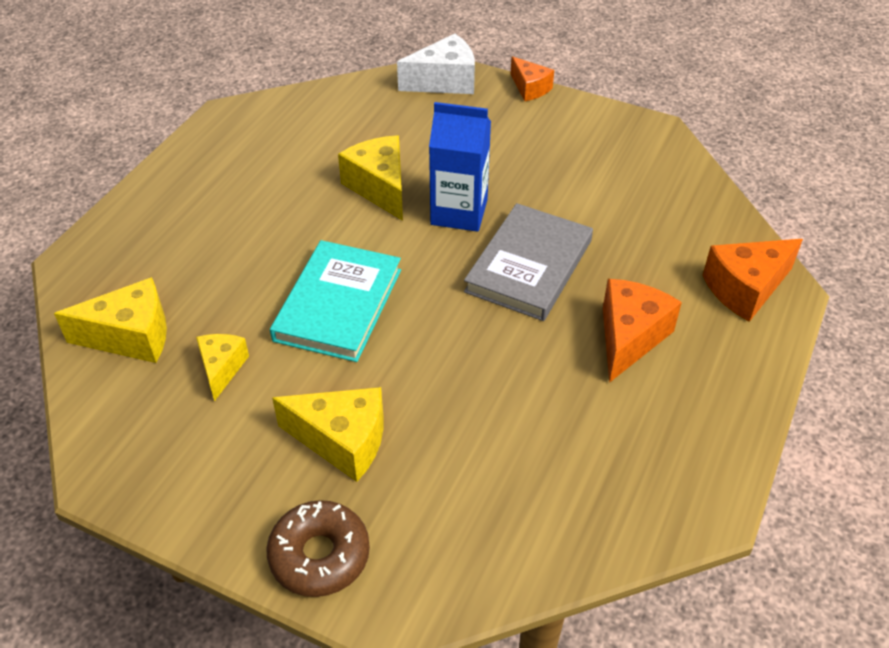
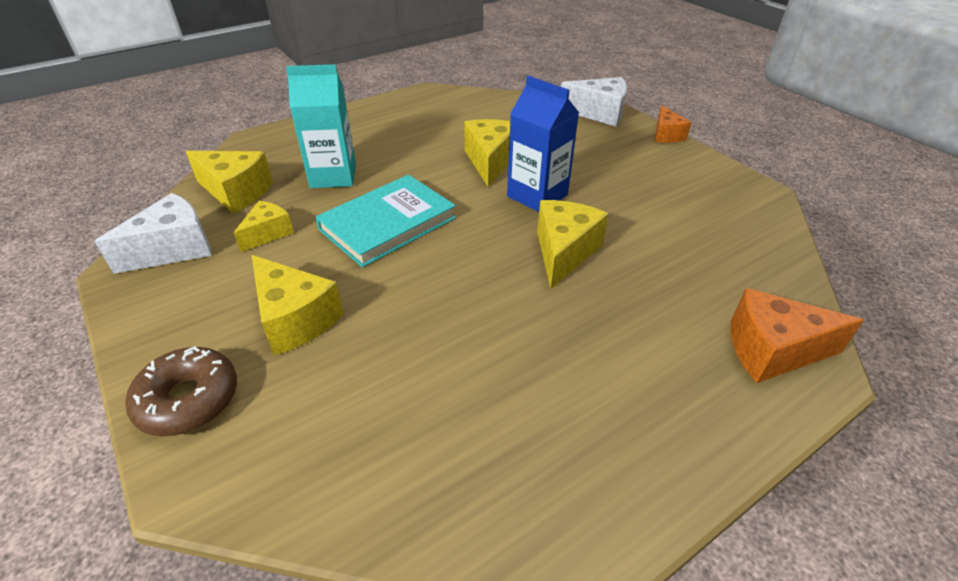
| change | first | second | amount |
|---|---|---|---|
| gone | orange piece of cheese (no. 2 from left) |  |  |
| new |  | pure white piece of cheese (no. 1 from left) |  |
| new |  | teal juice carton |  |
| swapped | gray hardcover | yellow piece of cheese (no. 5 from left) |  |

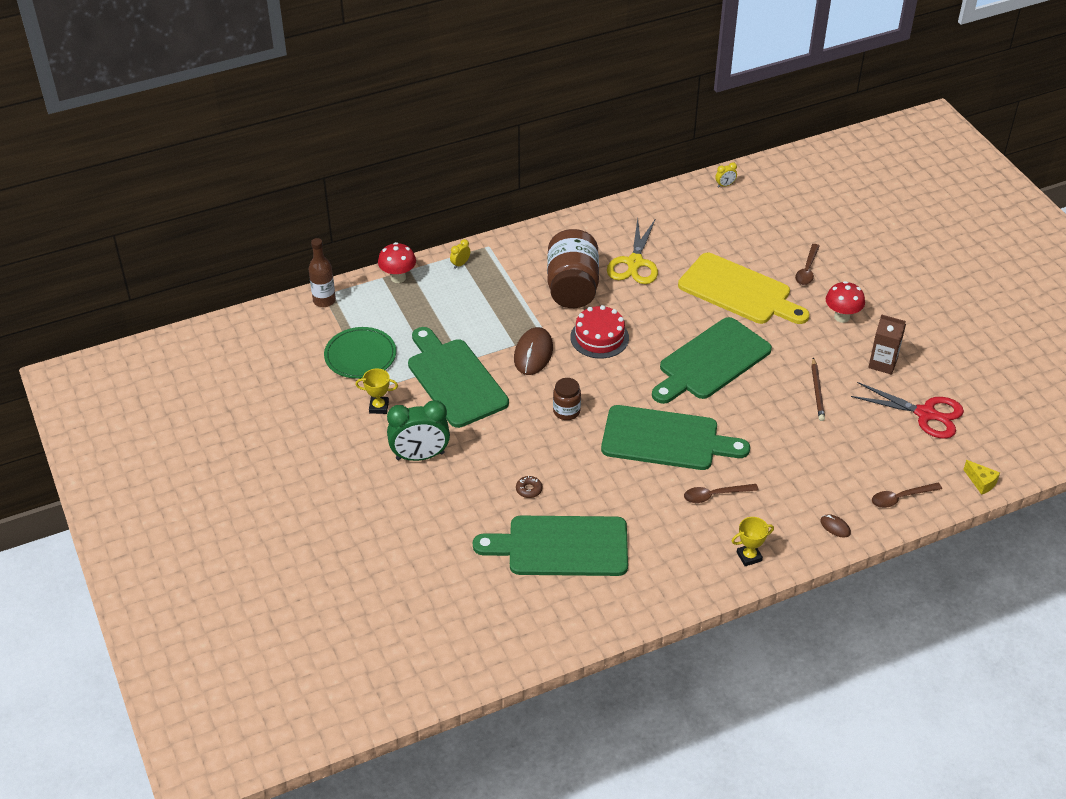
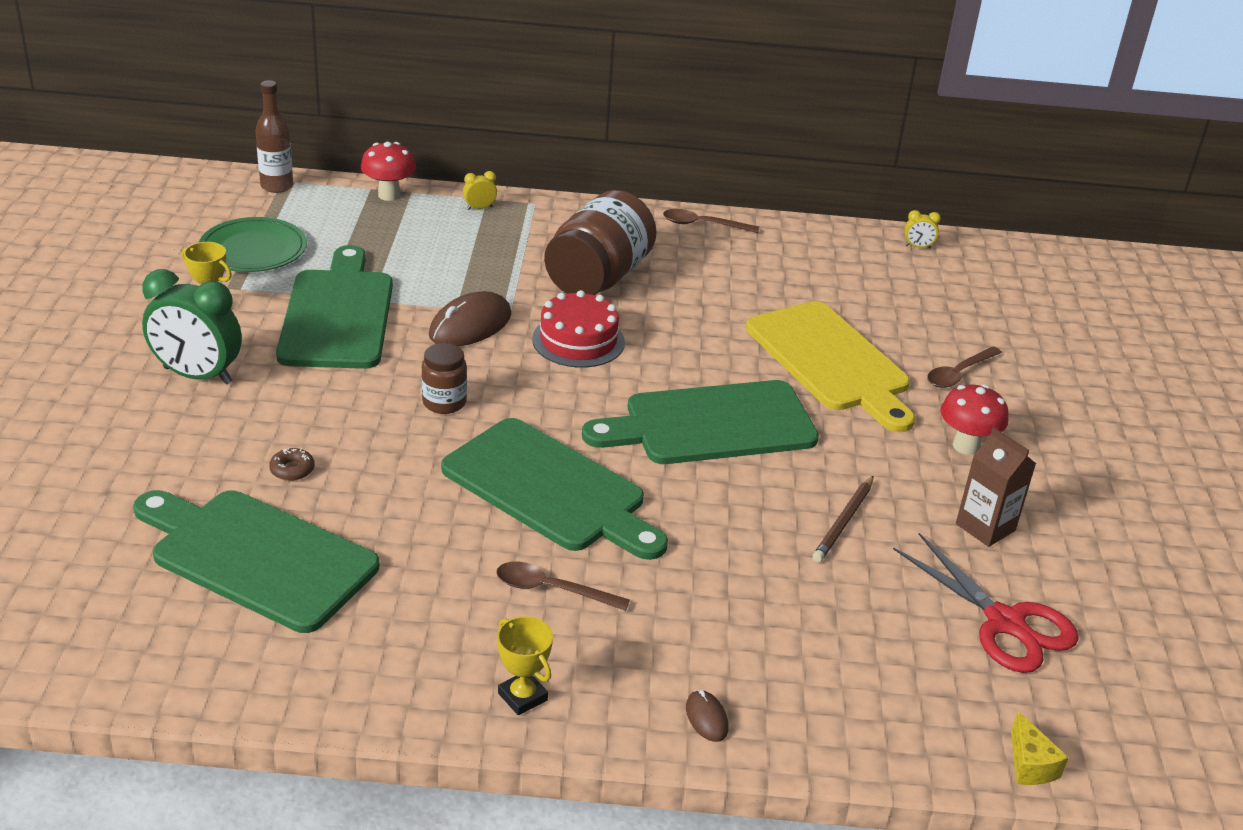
| change | first | second | amount |
|---|---|---|---|
| gone | yellow pair of scissors |  |  |
| shifted | russet tablespoon (no. 3 from left in the first image) | russet tablespoon (no. 2 from left) |  |
| rotated | yellow prize cup (no. 2 from left) |  | 45 degrees clockwise |

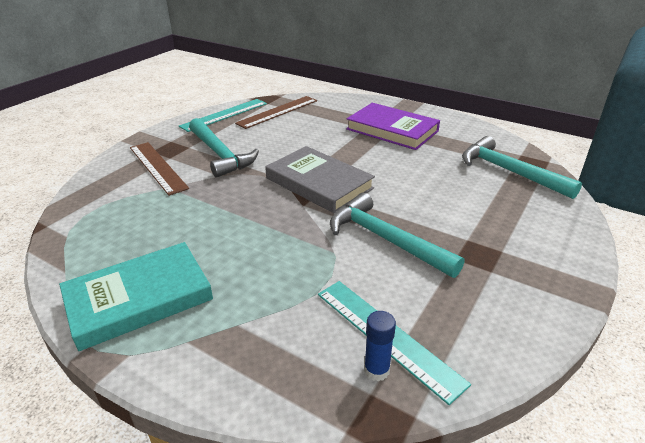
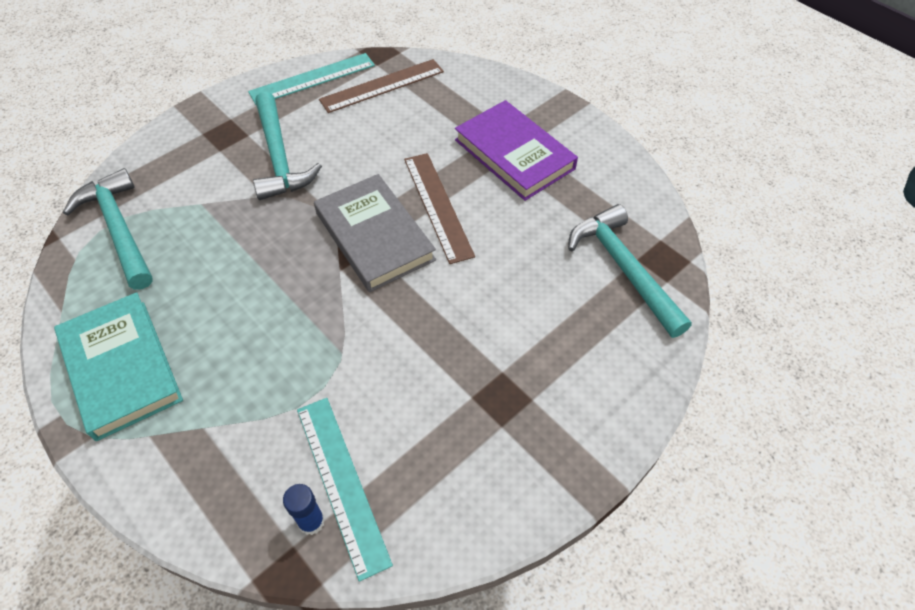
| change | first | second | amount |
|---|---|---|---|
| shifted | russet measuring stick (no. 1 from left in the first image) | russet measuring stick (no. 2 from left) |  |
| shifted | teal carpenter's hammer (no. 2 from left in the first image) | teal carpenter's hammer (no. 1 from left) |  |
| rotated | teal hardcover |  | 75 degrees clockwise |

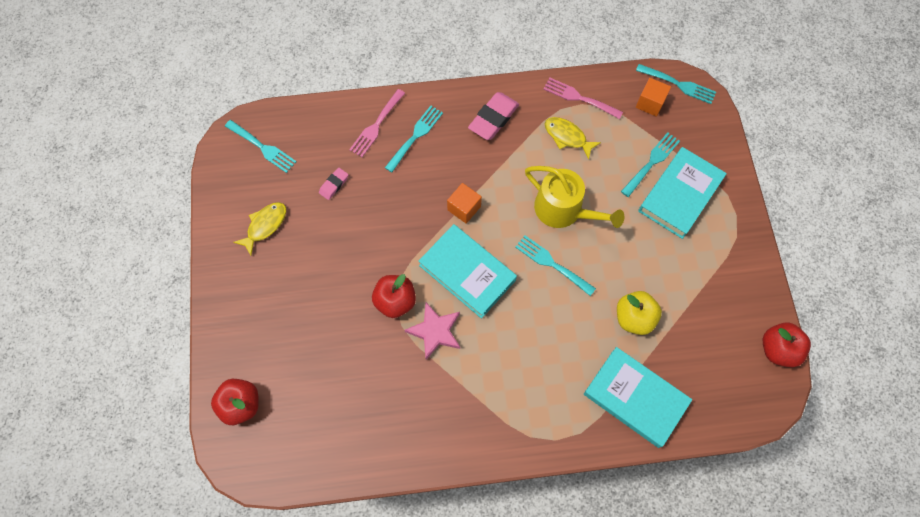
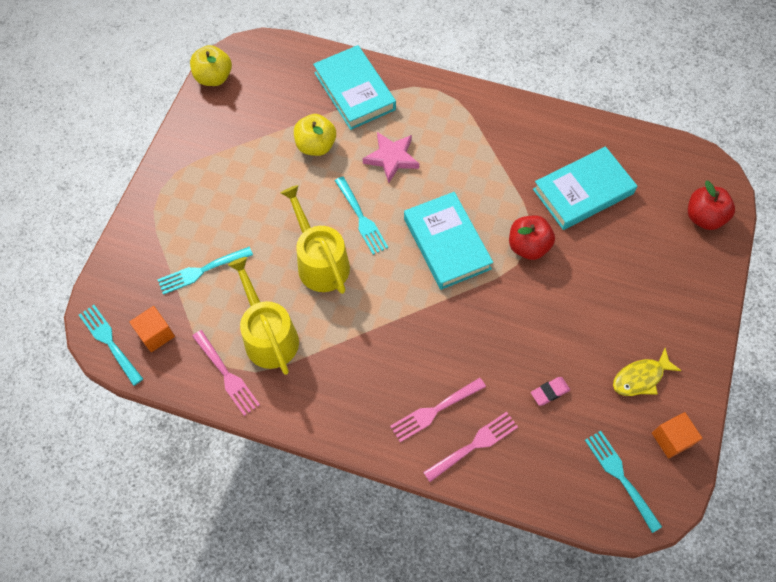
| change | first | second | amount |
|---|---|---|---|
| gone | pink eraser (no. 2 from left) |  |  |
| shifted | pink star shape |  |  |
| shifted | orange block (no. 1 from left in the first image) | orange block (no. 2 from left) |  |
| shifted | teal hardcover (no. 3 from left) |  |  |
| swapped | yellow toy fish (no. 2 from left) | yellow sprinkling can (no. 1 from left) |  |
| repainted | teal fork (no. 2 from left) | pink fork (no. 2 from left) |  |
| repainted | scarlet apple fruit (no. 3 from left) | yellow apple fruit (no. 1 from left) |  |

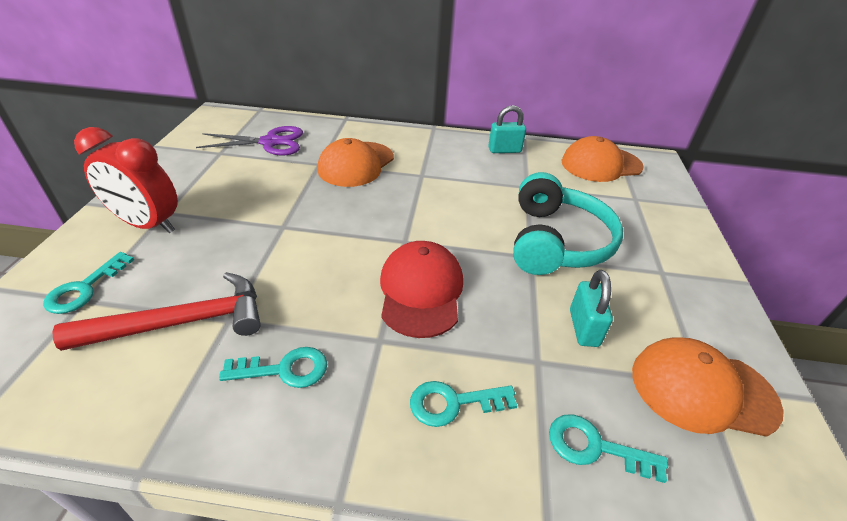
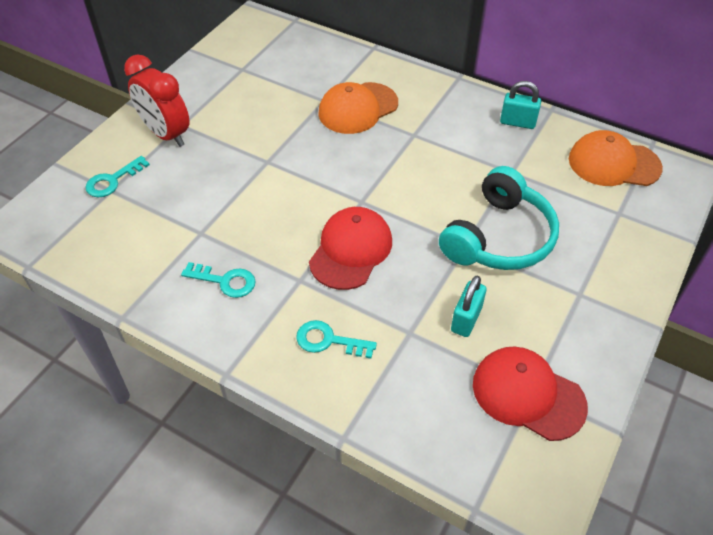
| change | first | second | amount |
|---|---|---|---|
| gone | scarlet carpenter's hammer |  |  |
| gone | purple pair of scissors |  |  |
| gone | teal latchkey (no. 4 from left) |  |  |
| repainted | orange baseball cap (no. 3 from left) | scarlet baseball cap (no. 2 from left) |  |

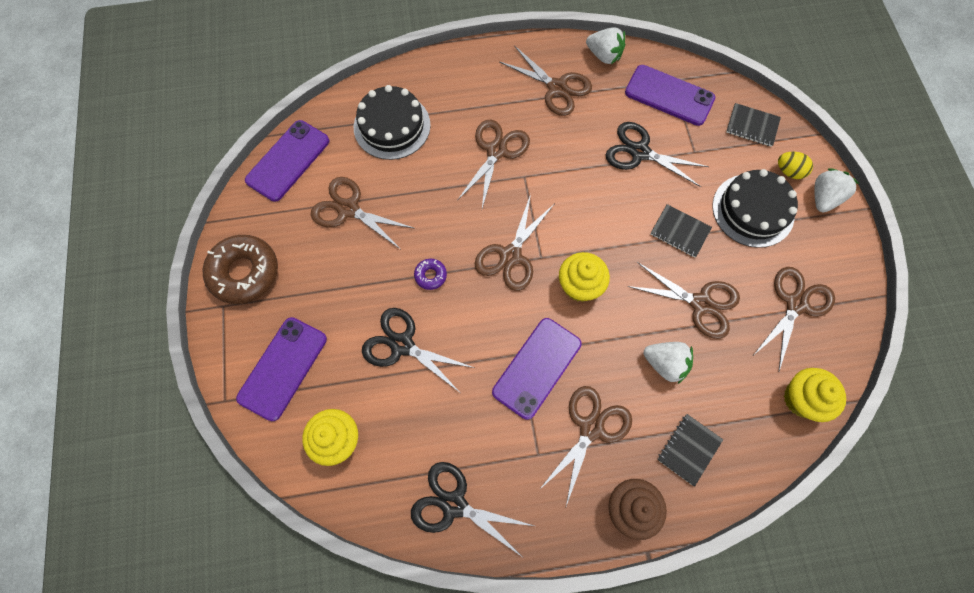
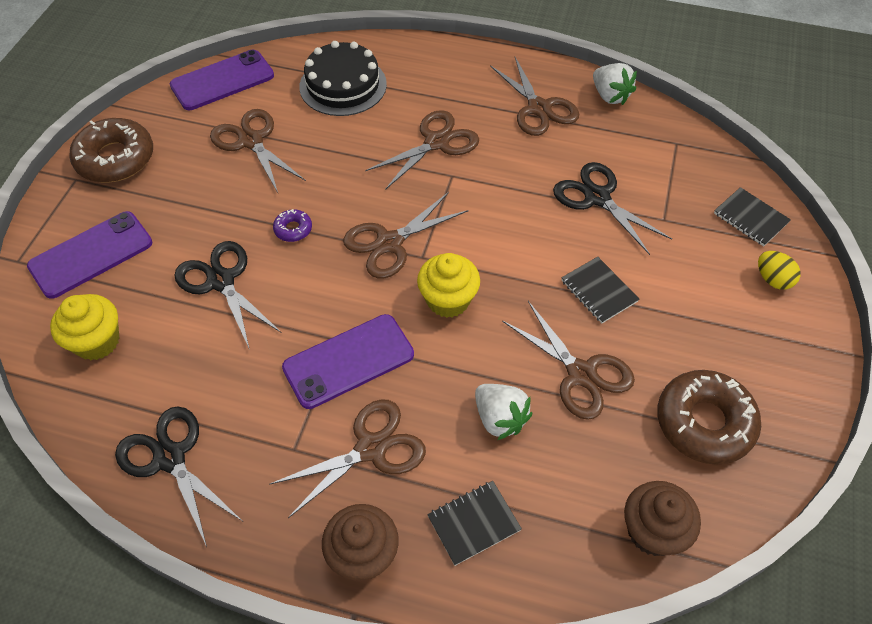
| change | first | second | amount |
|---|---|---|---|
| gone | purple smartphone (no. 4 from left) |  |  |
| gone | black layer cake (no. 2 from left) |  |  |
| gone | pure white berry (no. 3 from left) |  |  |
| swapped | russet pair of scissors (no. 7 from left) | russet glazed donut (no. 2 from left) |  |
| repainted | yellow cupcake (no. 3 from left) | russet cupcake (no. 2 from left) |  |

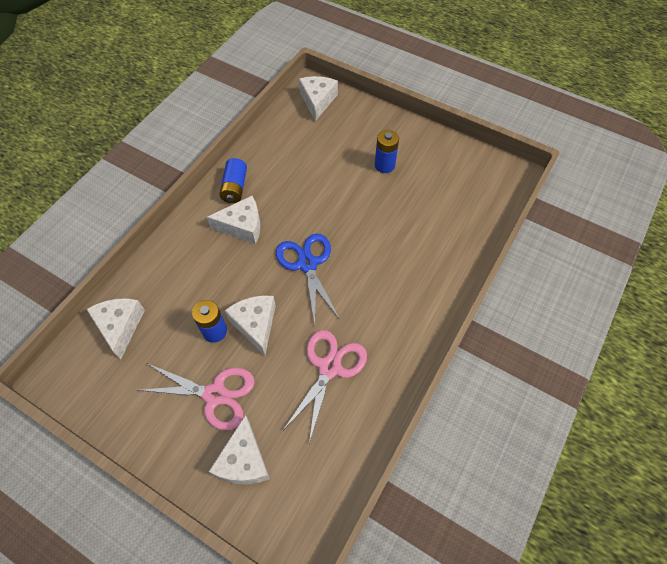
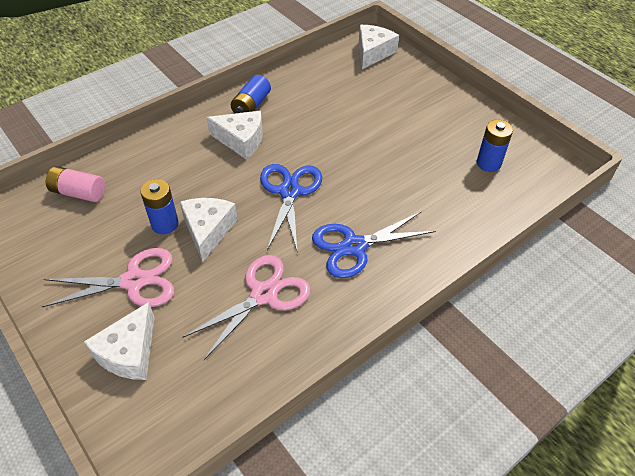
| change | first | second | amount |
|---|---|---|---|
| new |  | blue pair of scissors (no. 2 from left) |  |
| shifted | blue AA battery (no. 3 from left) |  |  |
| swapped | pure white piece of cheese (no. 1 from left) | pink AA battery |  |
| rotated | pink pair of scissors (no. 1 from left) |  | 45 degrees counterclockwise |

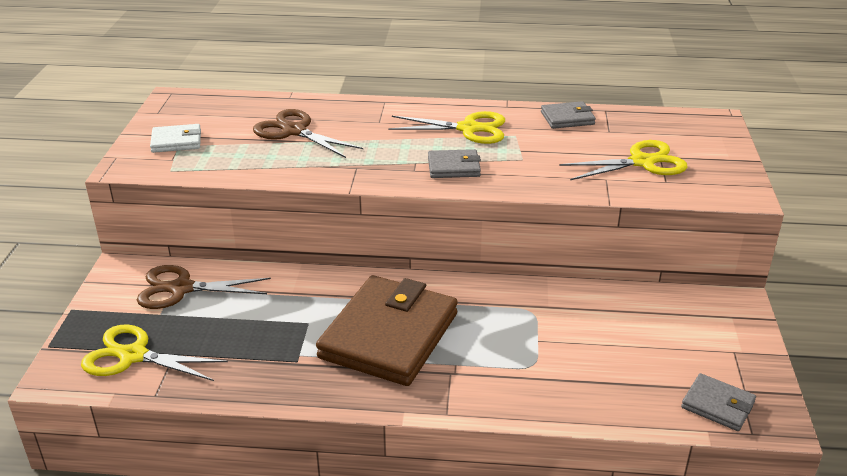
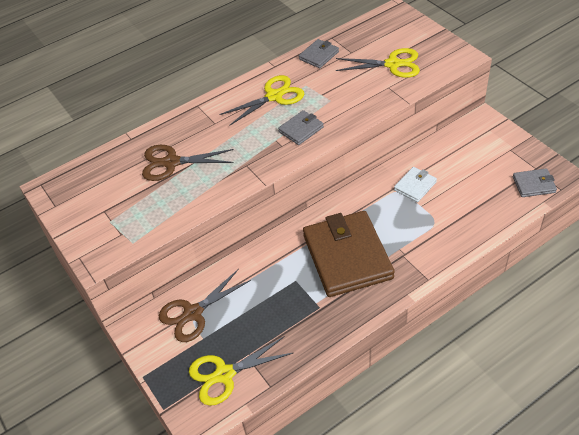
| change | first | second | amount |
|---|---|---|---|
| shifted | pure white billfold |  |  |
| rotated | yellow pair of scissors (no. 3 from left) |  | 60 degrees clockwise |

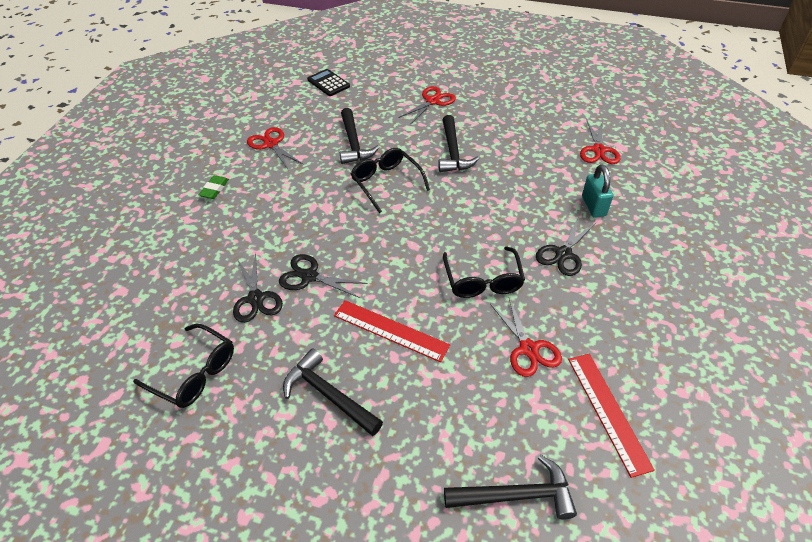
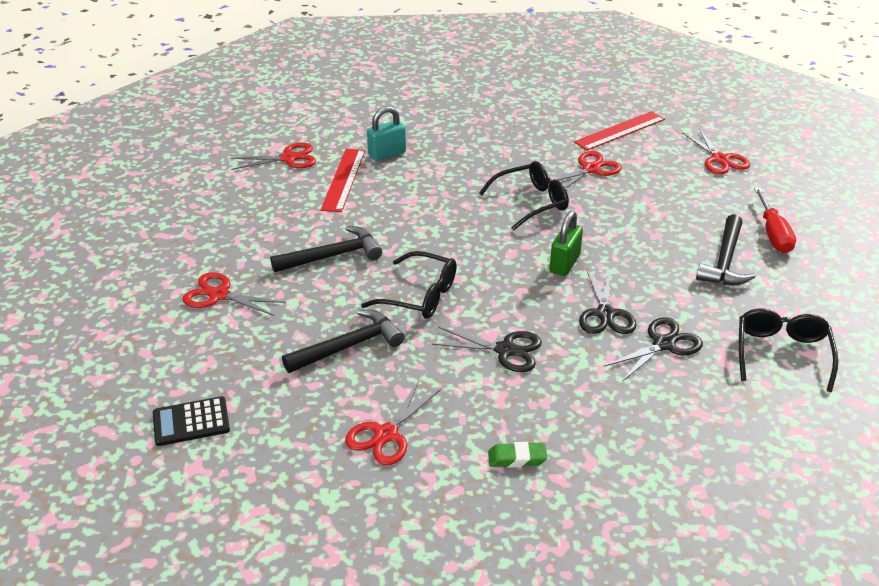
| change | first | second | amount |
|---|---|---|---|
| new |  | leaf-green padlock |  |
| new |  | scarlet flat screwdriver |  |
| shifted | scarlet measuring stick (no. 1 from left) |  |  |
| shifted | black pair of scissors (no. 3 from left in the first image) | black pair of scissors (no. 1 from left) |  |
| swapped | black carpenter's hammer (no. 4 from left) | scarlet pair of scissors (no. 5 from left) |  |
| rotated | black adding machine |  | 45 degrees clockwise |
| rotated | black glasses (no. 2 from left in the first image) | black glasses (no. 1 from left) | 105 degrees counterclockwise |

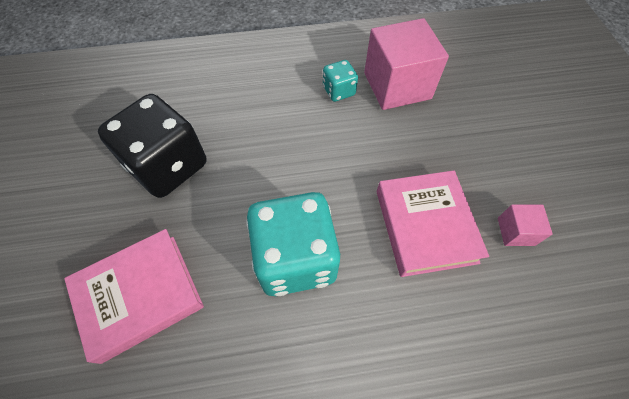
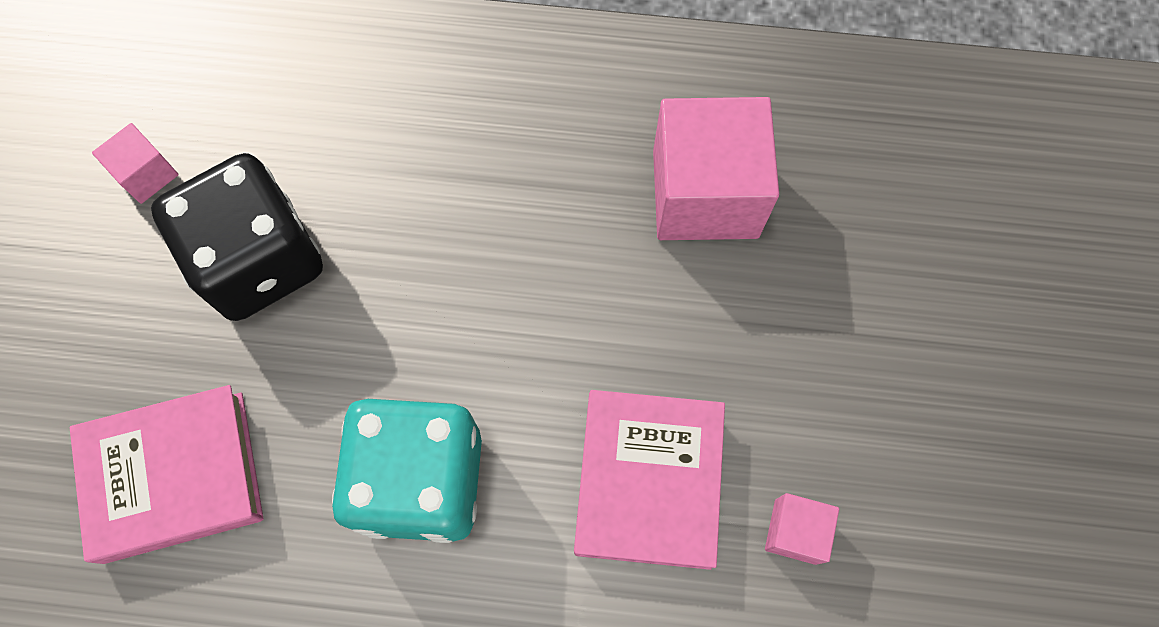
| change | first | second | amount |
|---|---|---|---|
| gone | teal dice (no. 2 from left) |  |  |
| new |  | pink block (no. 1 from left) |  |

